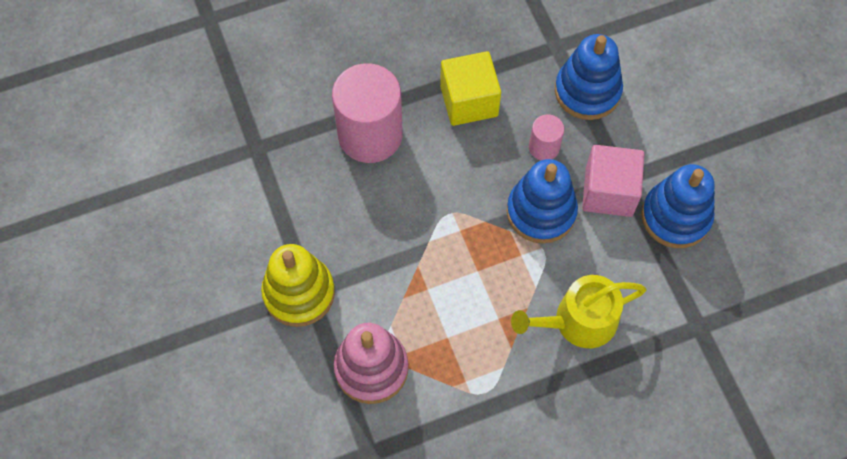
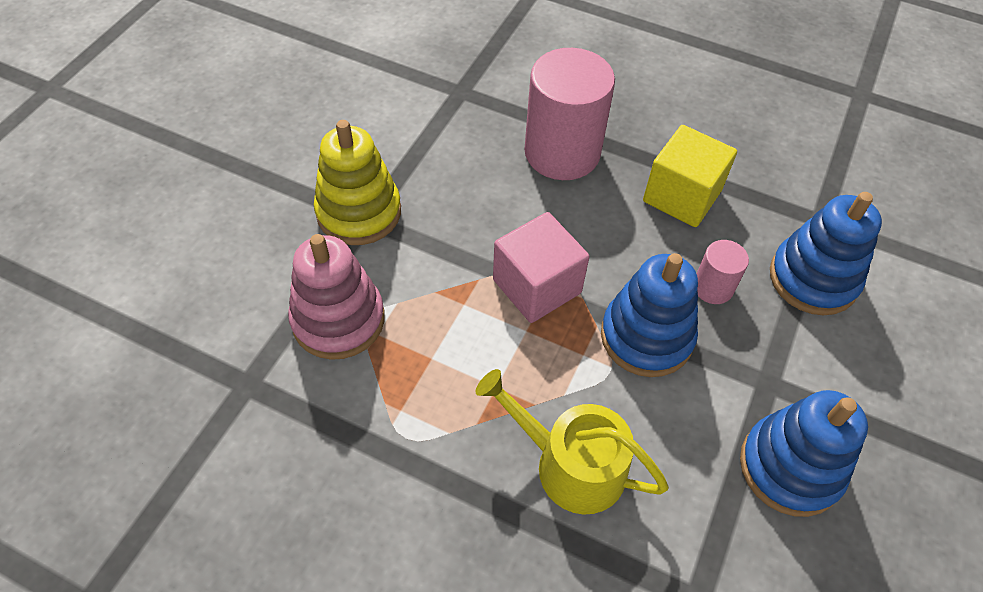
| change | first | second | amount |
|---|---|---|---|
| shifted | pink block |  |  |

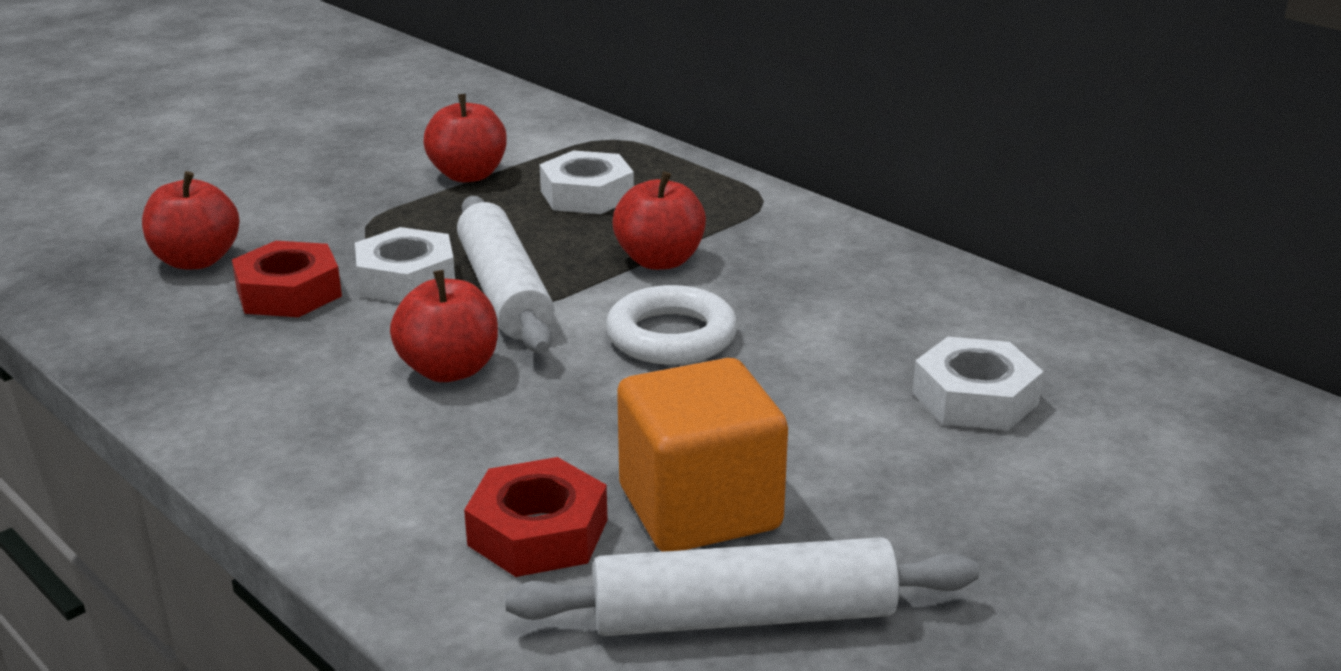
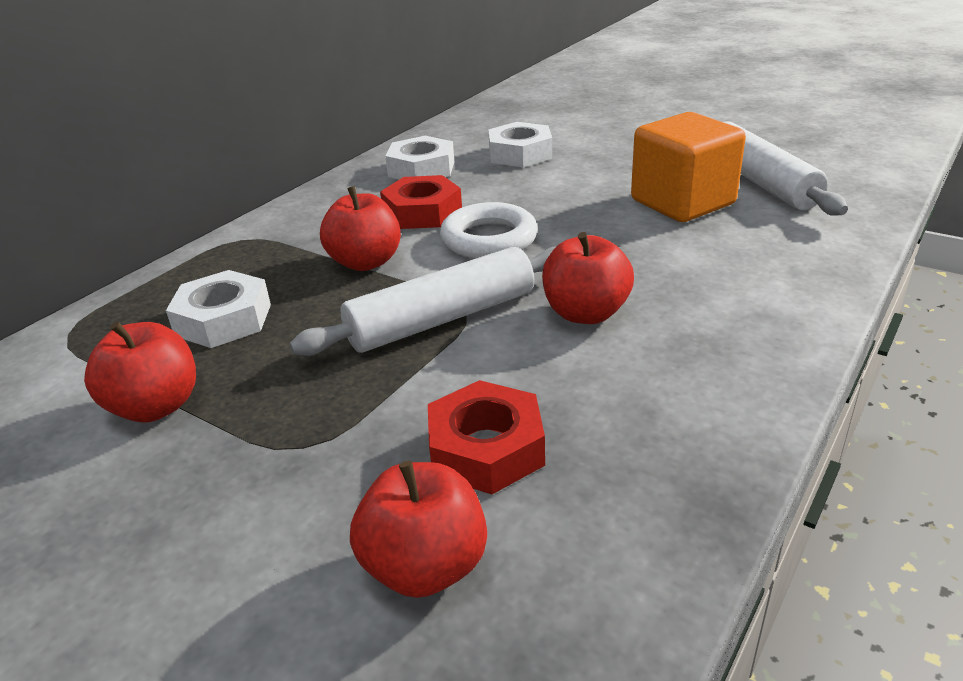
| change | first | second | amount |
|---|---|---|---|
| shifted | pure white nut (no. 1 from left in the first image) | pure white nut (no. 2 from left) |  |
| shifted | scarlet nut (no. 2 from left in the first image) | scarlet nut (no. 1 from left) |  |

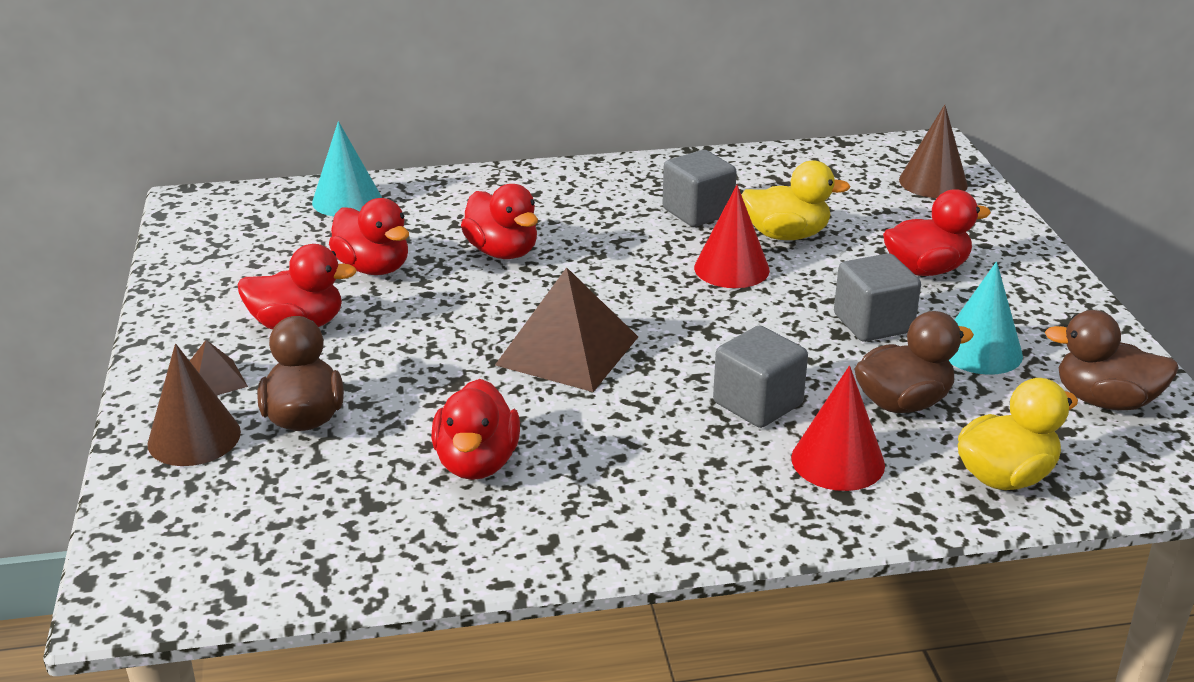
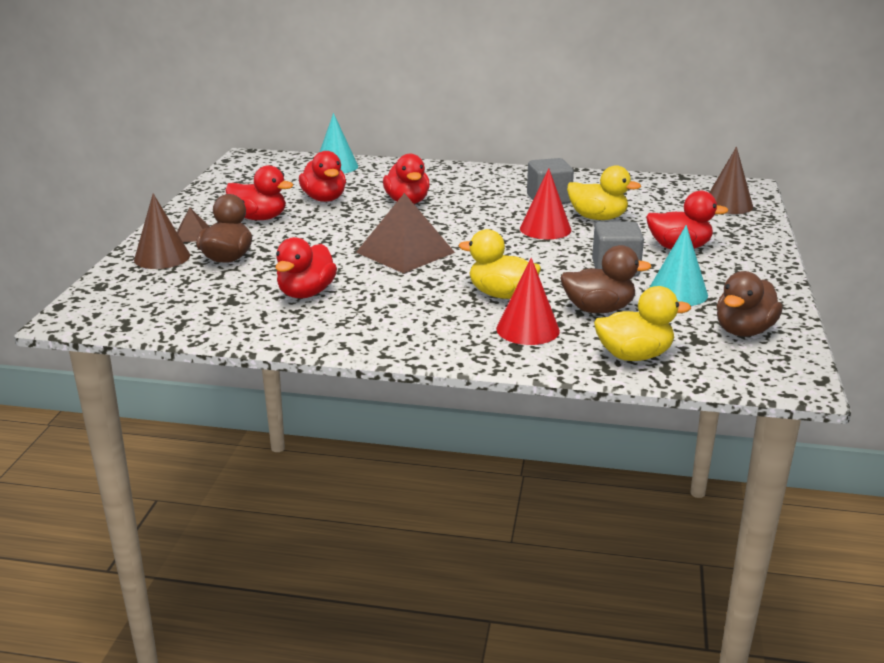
| change | first | second | amount |
|---|---|---|---|
| swapped | gray block (no. 2 from left) | yellow toy duck (no. 1 from left) |  |
| rotated | russet toy duck (no. 3 from left) |  | 90 degrees counterclockwise |

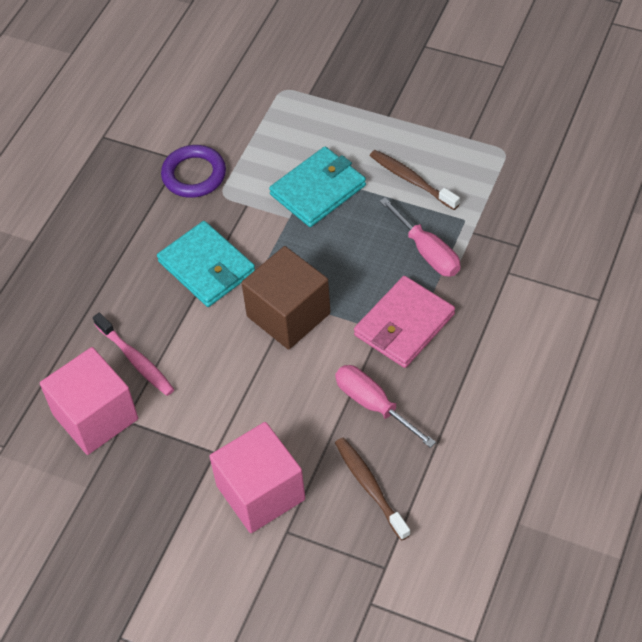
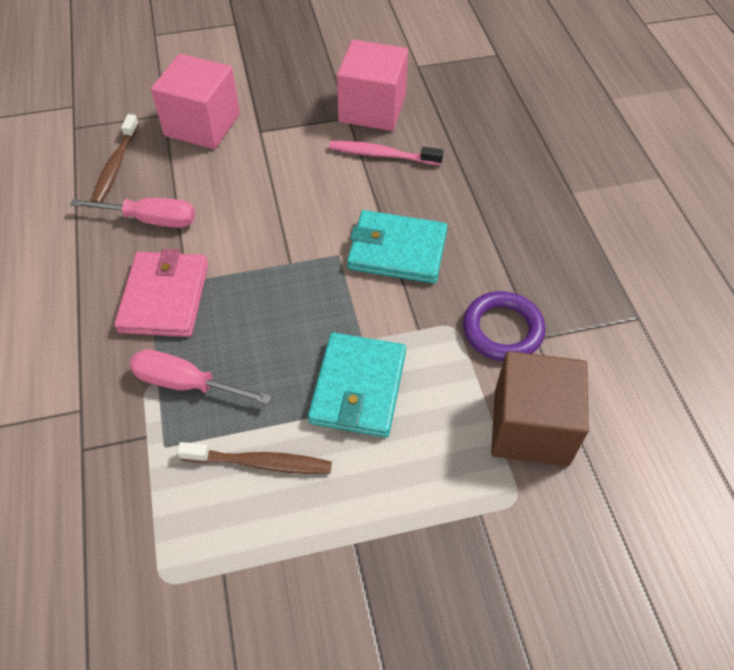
| change | first | second | amount |
|---|---|---|---|
| shifted | russet block |  |  |
| rotated | russet dental brush (no. 1 from left) |  | 75 degrees clockwise |

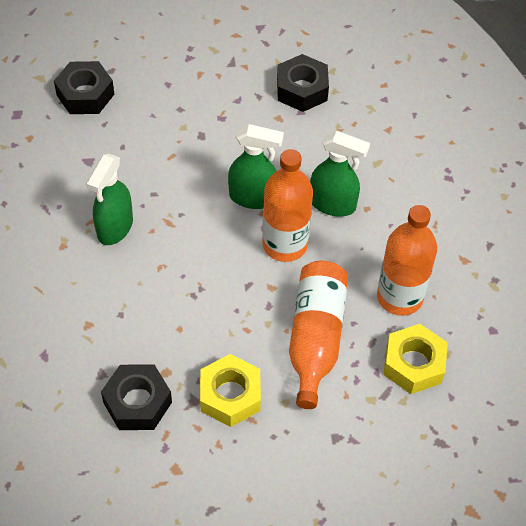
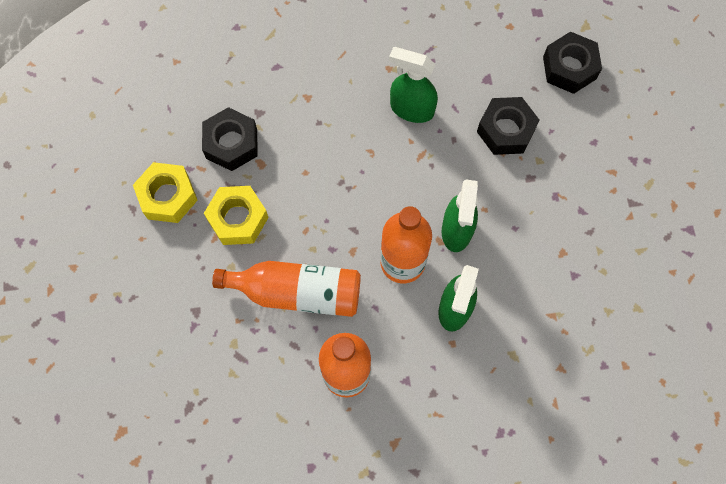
| change | first | second | amount |
|---|---|---|---|
| shifted | black nut (no. 3 from left in the first image) | black nut (no. 2 from left) |  |
| shifted | yellow nut (no. 2 from left in the first image) | yellow nut (no. 1 from left) |  |

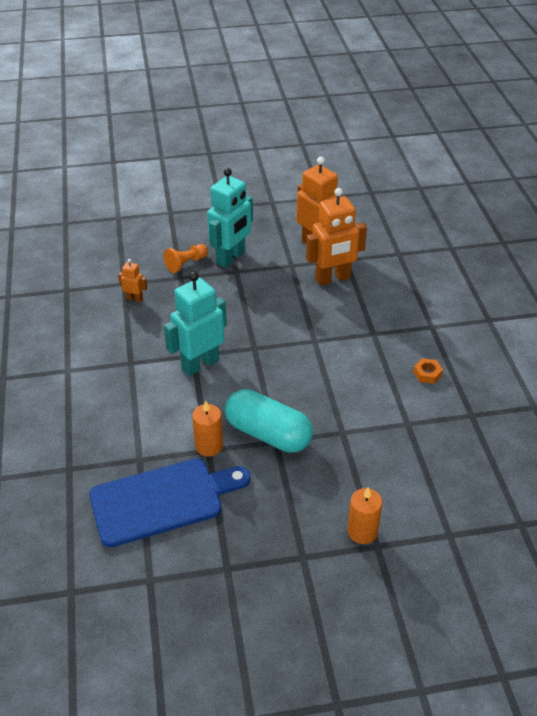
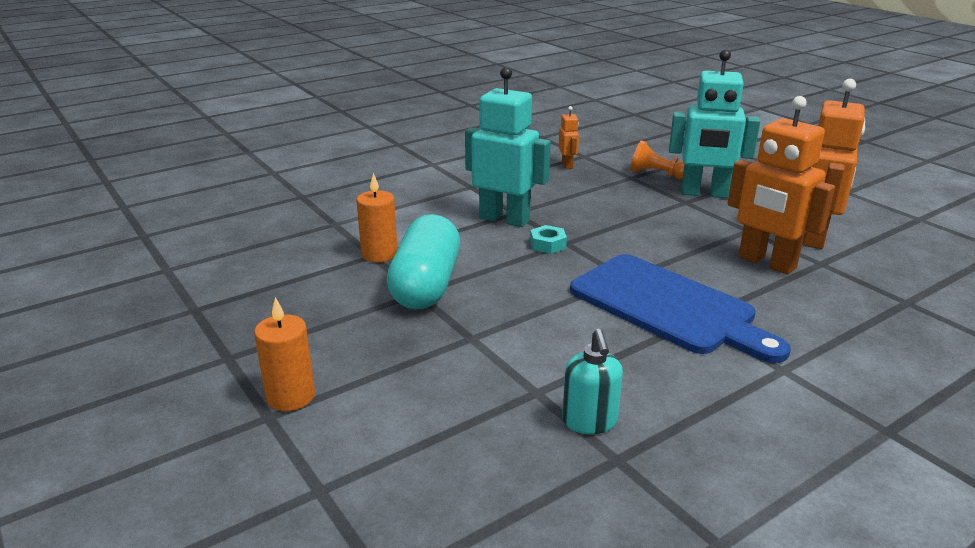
| change | first | second | amount |
|---|---|---|---|
| gone | orange nut |  |  |
| new |  | teal nut |  |
| new |  | teal soap dispenser |  |
| shifted | blue bread board |  |  |

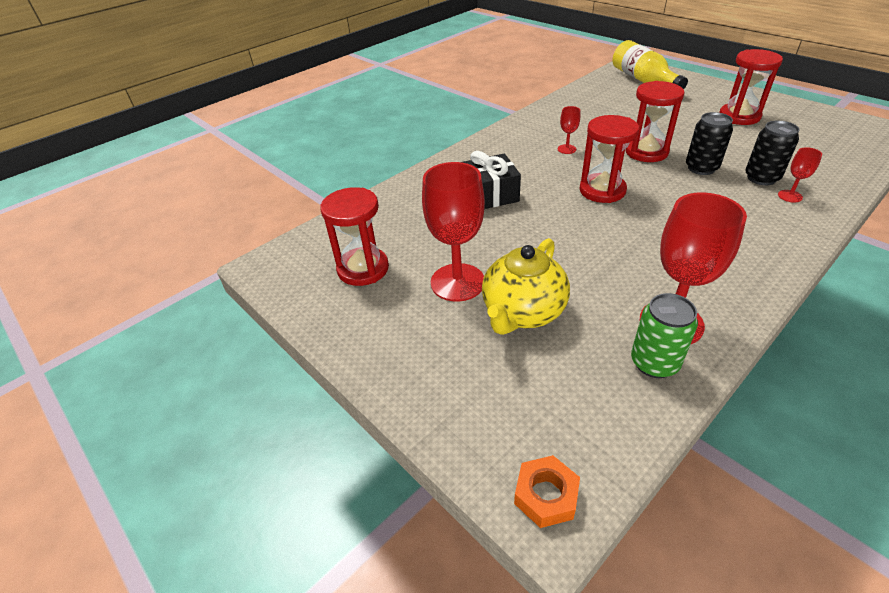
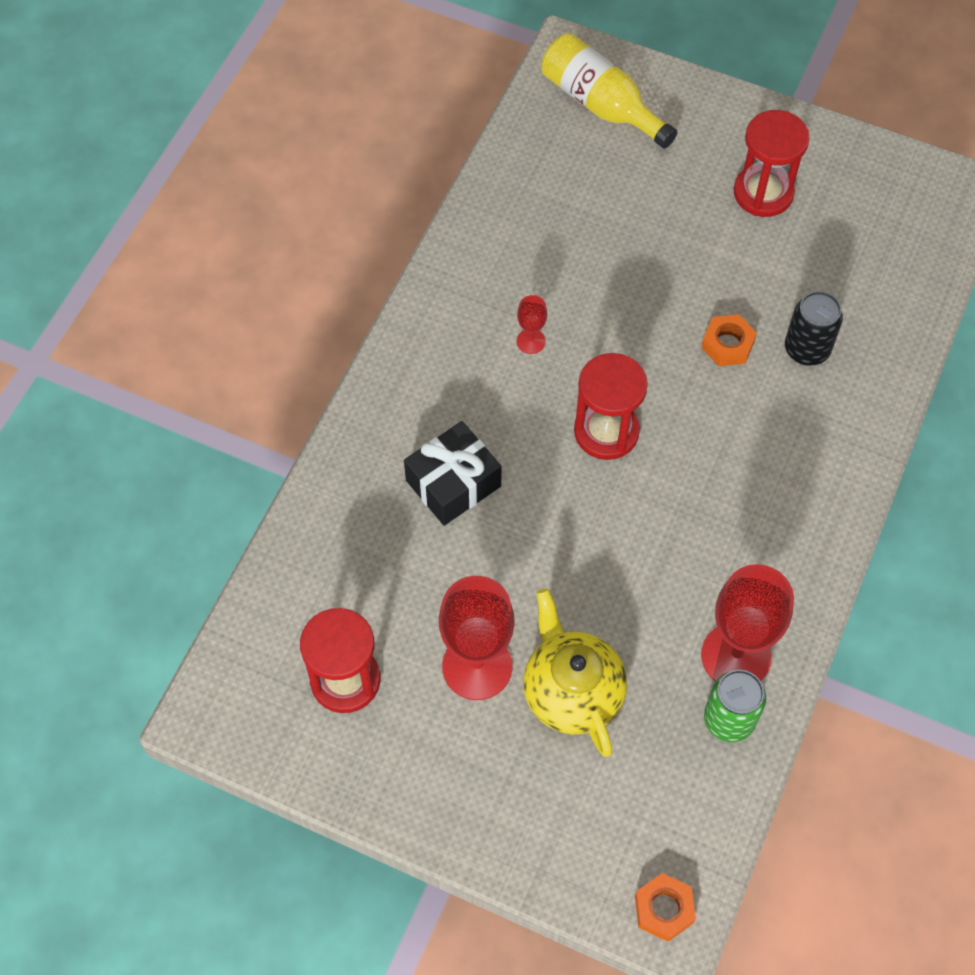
| change | first | second | amount |
|---|---|---|---|
| gone | scarlet sand timer (no. 3 from left) |  |  |
| gone | scarlet chalice (no. 4 from left) |  |  |
| swapped | black soda can (no. 1 from left) | orange nut (no. 2 from left) |  |
| rotated | yellow teapot |  | 150 degrees clockwise |

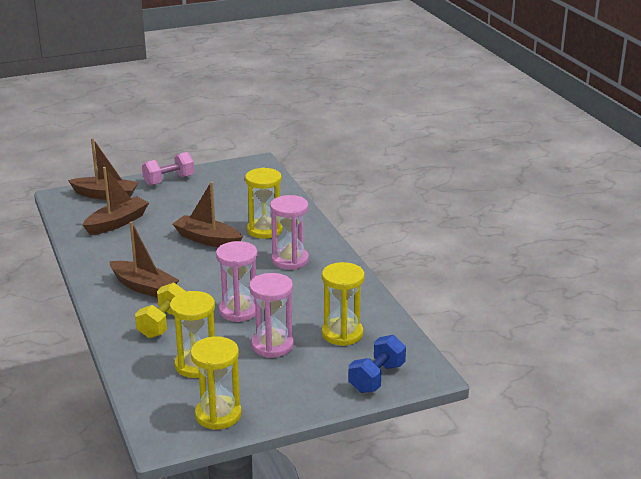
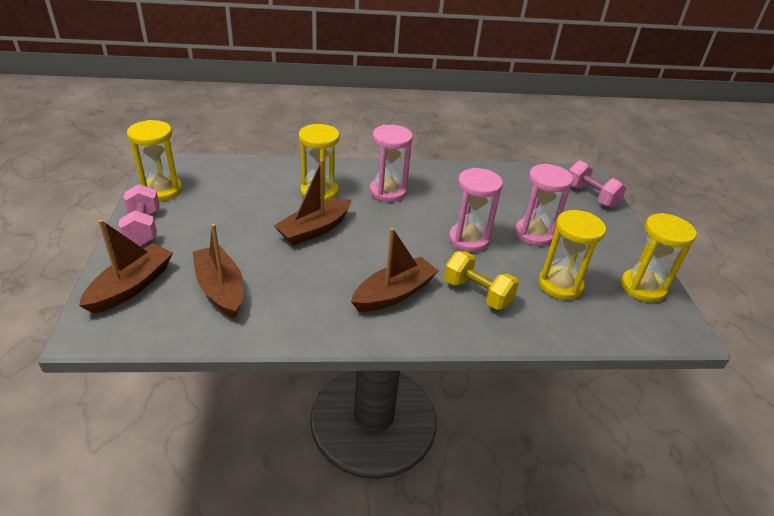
| change | first | second | amount |
|---|---|---|---|
| shifted | yellow sand timer (no. 4 from left in the first image) | yellow sand timer (no. 1 from left) |  |
| repainted | blue hand weight | pink hand weight (no. 2 from left) |  |

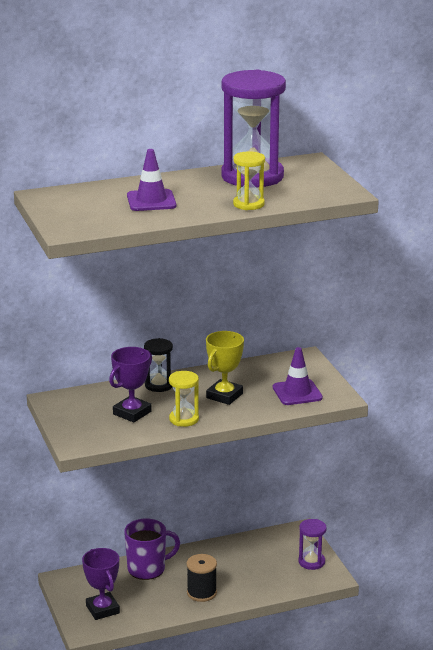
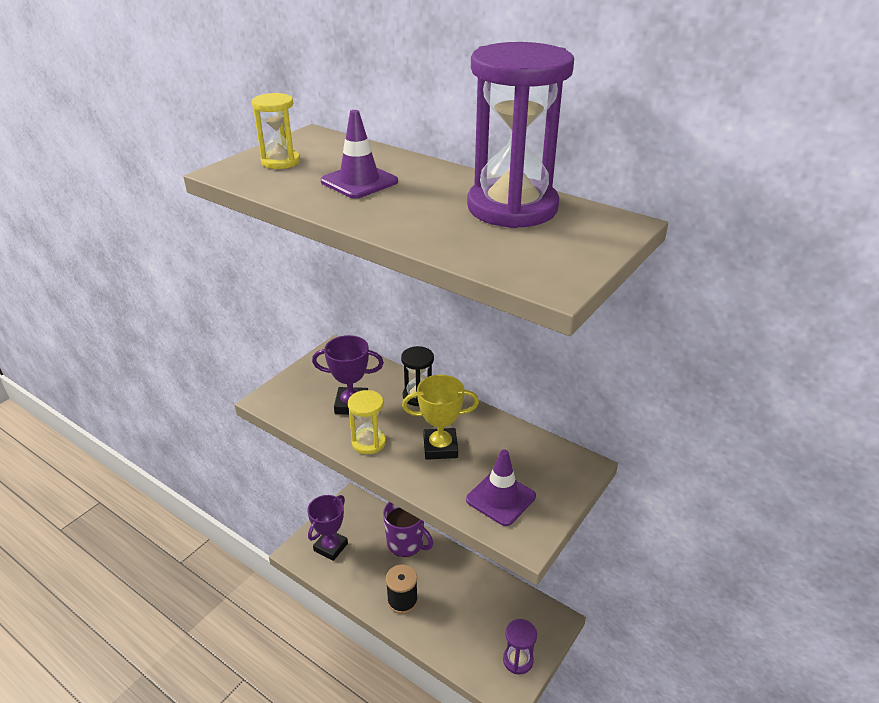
| change | first | second | amount |
|---|---|---|---|
| shifted | yellow sand timer (no. 2 from left in the first image) | yellow sand timer (no. 1 from left) |  |

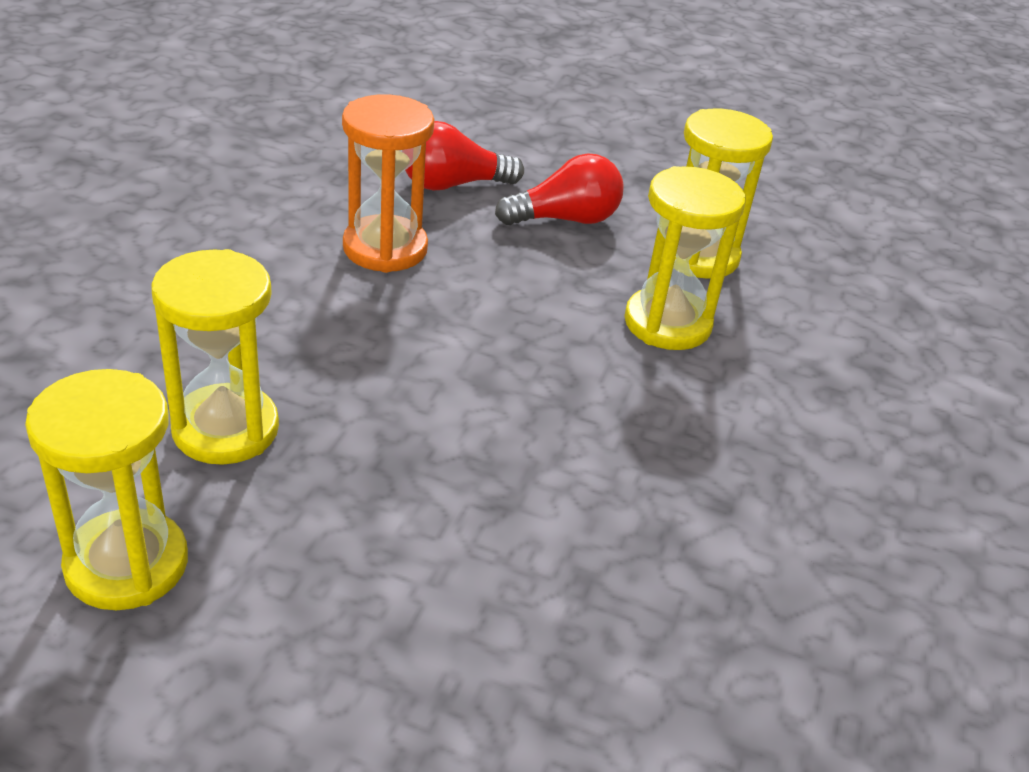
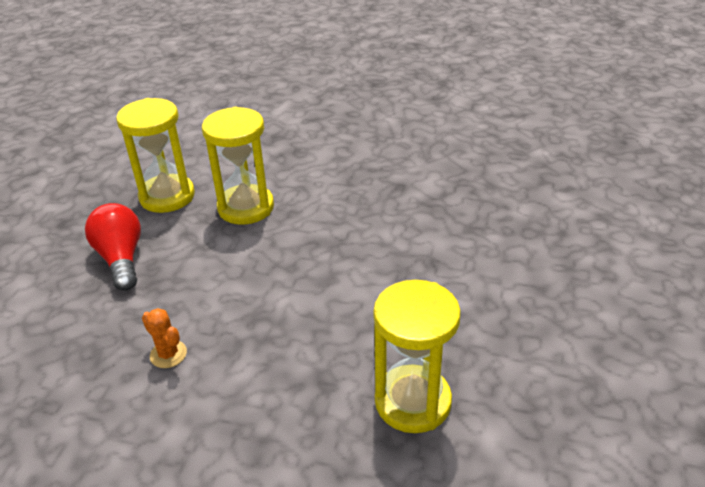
| change | first | second | amount |
|---|---|---|---|
| gone | yellow sand timer (no. 1 from left) |  |  |
| gone | scarlet light bulb (no. 1 from left) |  |  |
| swapped | orange sand timer | orange cactus |  |

